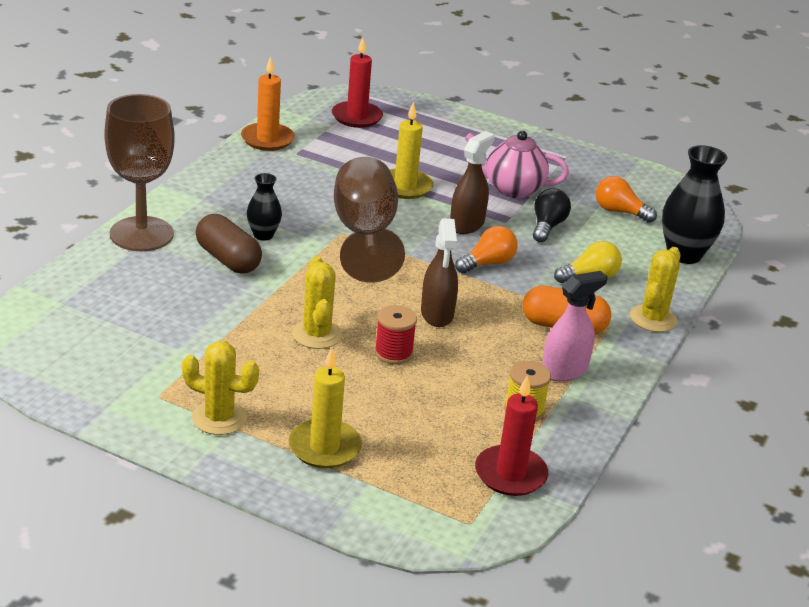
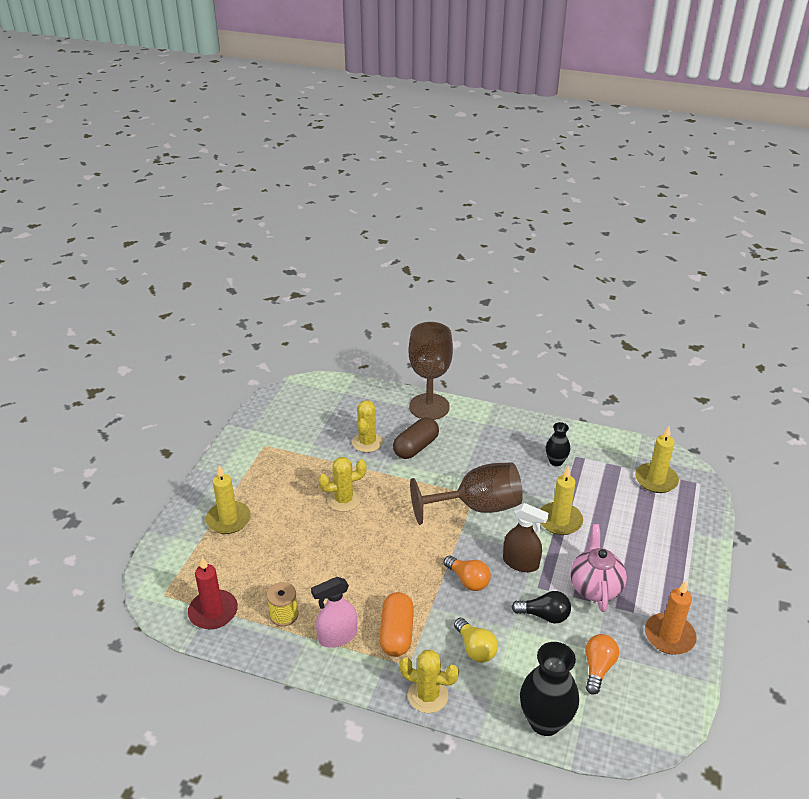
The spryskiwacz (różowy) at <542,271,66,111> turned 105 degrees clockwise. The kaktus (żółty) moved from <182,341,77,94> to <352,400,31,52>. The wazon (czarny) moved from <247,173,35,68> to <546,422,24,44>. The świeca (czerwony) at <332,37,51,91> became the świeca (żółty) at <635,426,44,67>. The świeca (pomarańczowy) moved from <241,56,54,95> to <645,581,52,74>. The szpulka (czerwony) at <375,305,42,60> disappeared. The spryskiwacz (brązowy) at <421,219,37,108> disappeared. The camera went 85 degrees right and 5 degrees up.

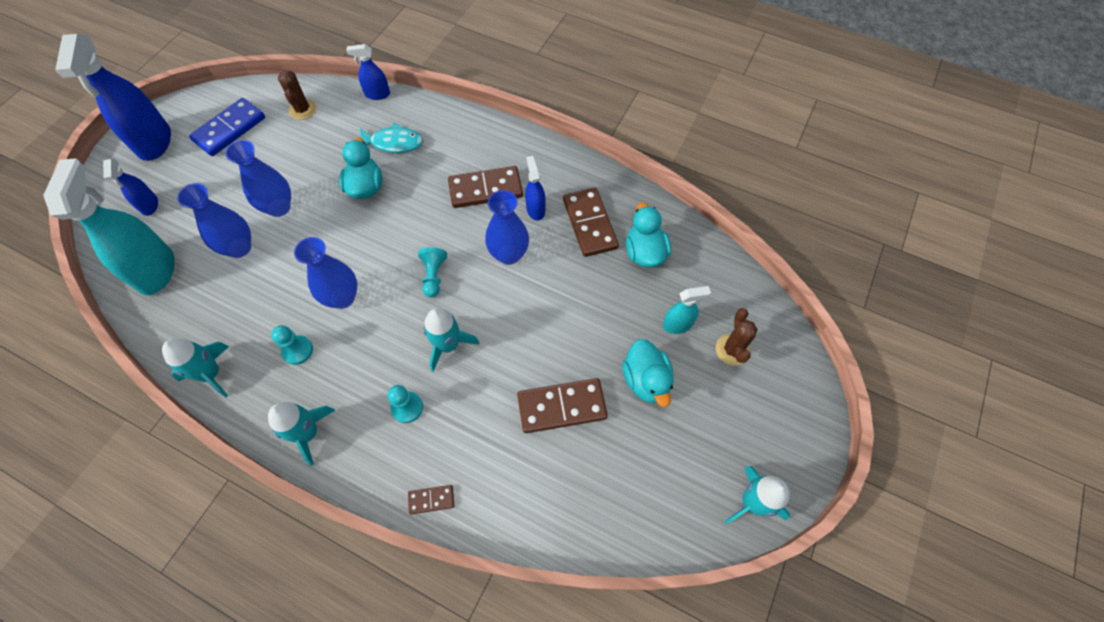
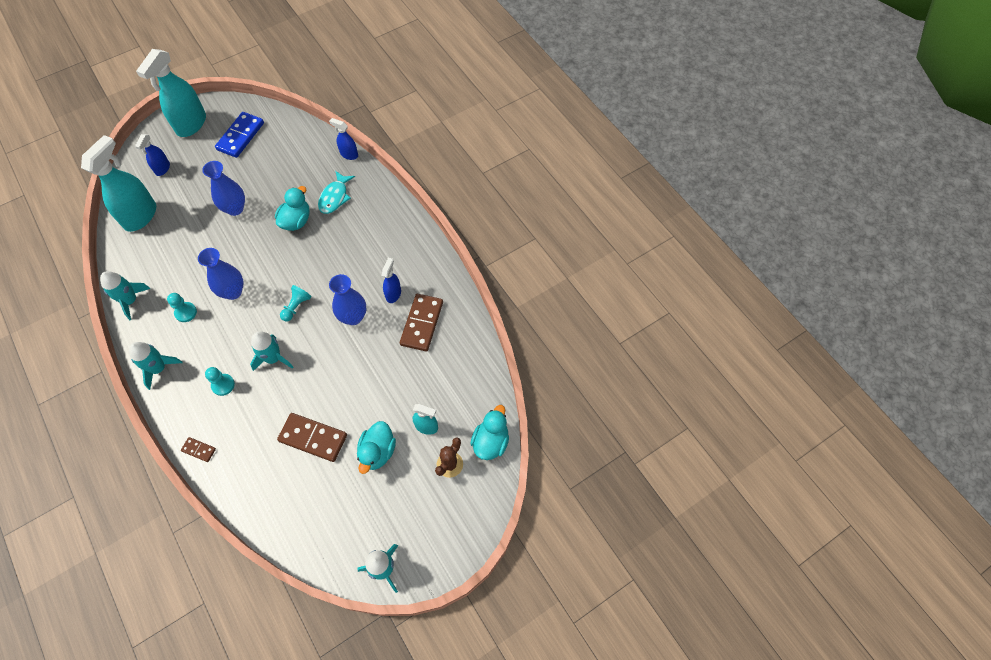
The spryskiwacz (niebieski) at <55,34,116,127> became the spryskiwacz (turkusowy) at <136,49,70,88>. The kostka domina (niebieski) at <189,98,76,58> turned 45 degrees counterclockwise. The ryba (turkusowy) at <360,123,63,30> turned 75 degrees clockwise. The kaczka (turkusowy) moved from <626,202,45,65> to <471,405,38,55>. The wazon (niebieski) at <177,183,74,75> disappeared. The kaktus (brązowy) at <278,70,39,50> disappeared. The kostka domina (brązowy) at <448,166,75,42> disappeared. The camera went 30 degrees right and 0 degrees up.

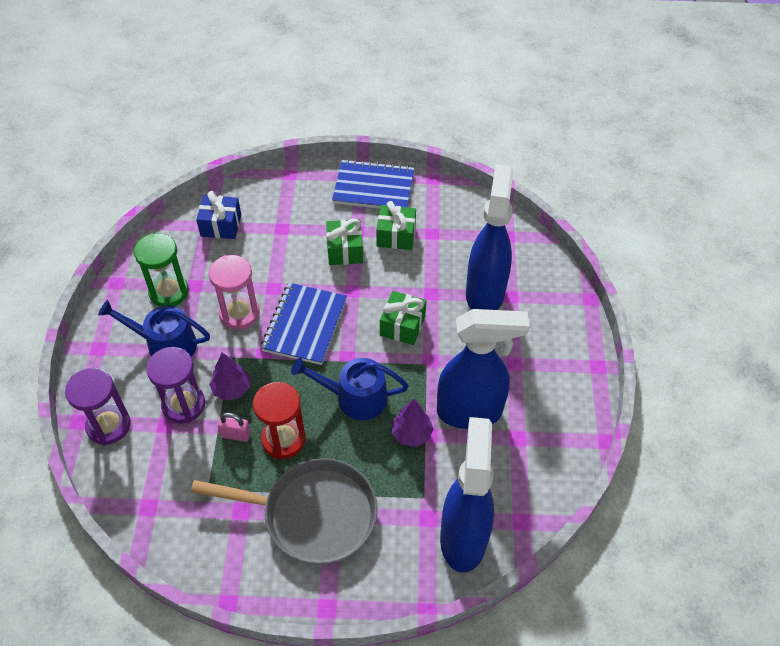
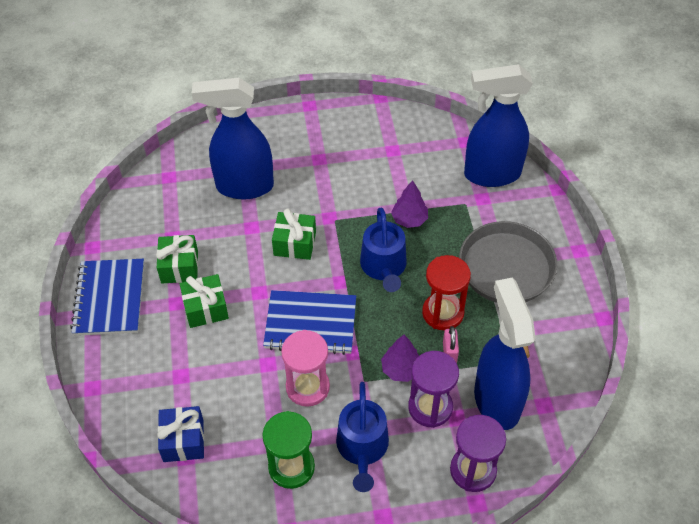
The spryskiwacz (niebieski) moved from <437,309,93,120> to <474,278,62,152>. The camera went 100 degrees left and 0 degrees up.

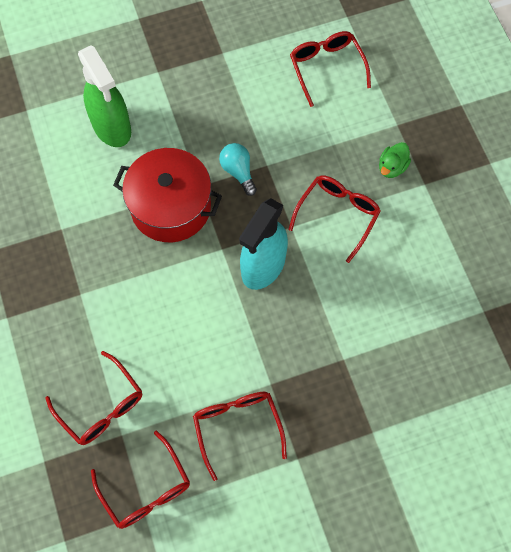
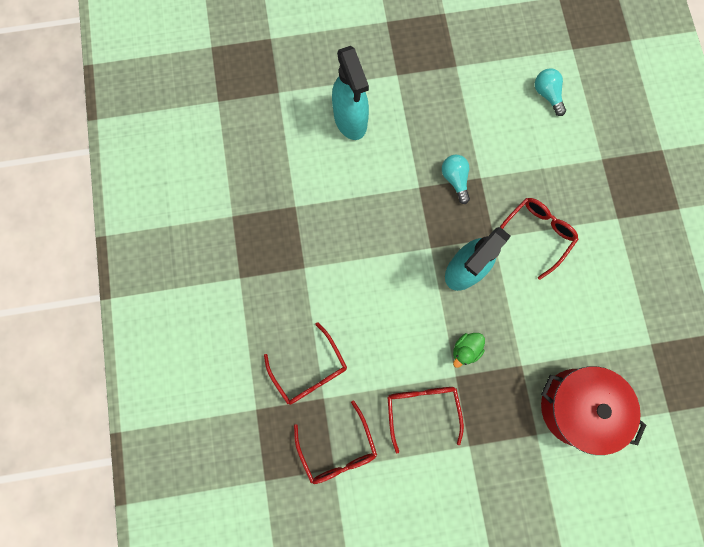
The spryskiwacz (zielony) at <78,45,53,102> became the spryskiwacz (turkusowy) at <332,46,37,94>. The kaczka (zielony) moved from <379,142,32,36> to <453,333,32,35>. The okulary (czerwony) at <290,31,81,76> was replaced by the żarówka (turkusowy) at <535,68,31,48>. The garnek (czerwony) moved from <113,148,109,94> to <541,366,105,89>. The camera went 10 degrees right and 10 degrees up.

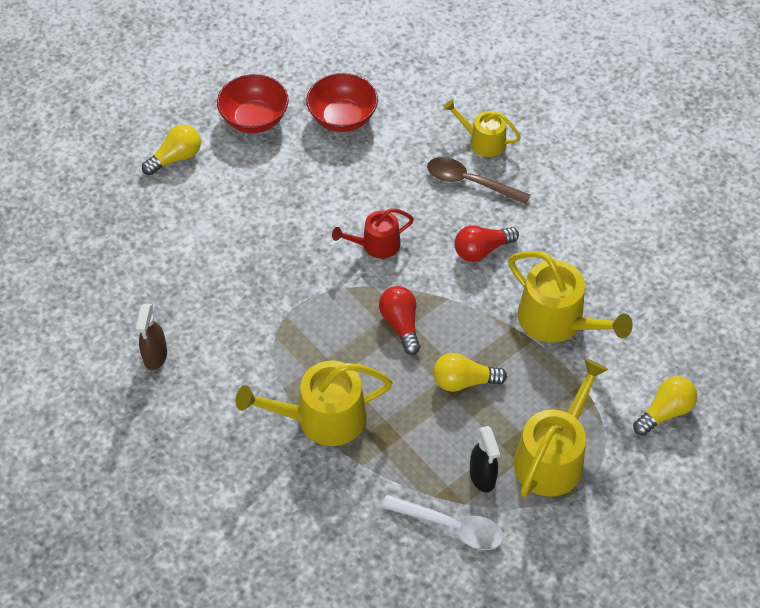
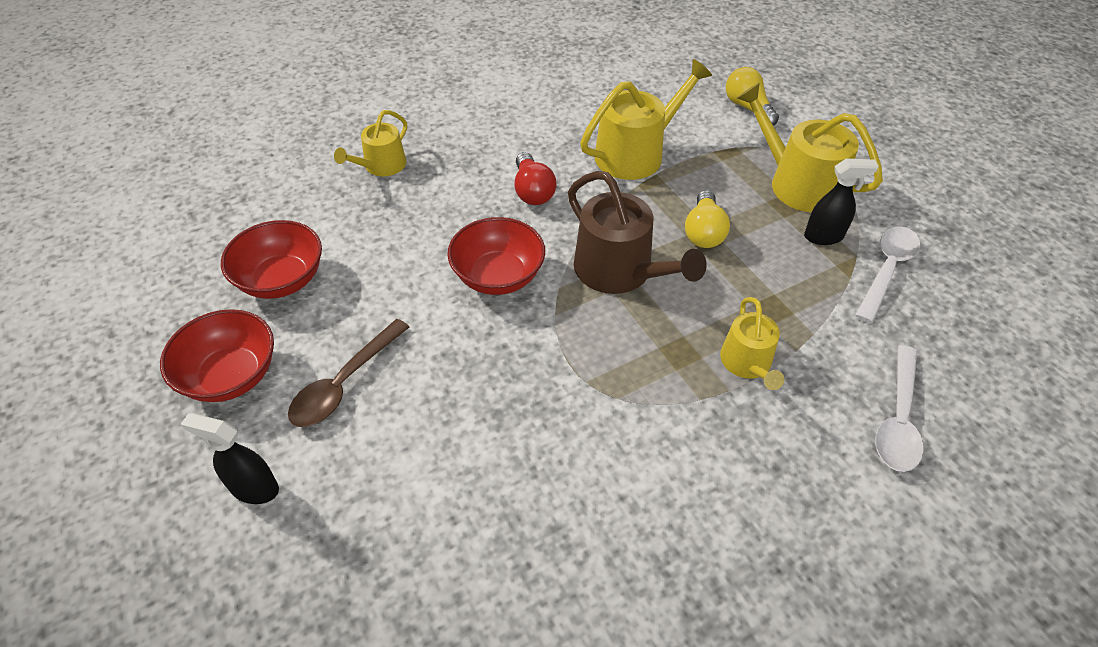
The żarówka (żółty) at <142,124,59,51> was replaced by the spryskiwacz (czarny) at <180,413,99,91>. The łyżka (brązowy) moved from <427,157,103,47> to <288,319,121,108>. The konewka (czerwony) at <332,208,82,51> was replaced by the miska (czerwony) at <447,217,98,78>. The żarówka (czerwony) at <379,286,41,69> was replaced by the konewka (brązowy) at <568,171,139,123>. The konewka (żółty) at <236,360,157,86> changed to 0.60 times the size. The łyżka (biały) at <875,345,49,127> appeared. The spryskiwacz (brązowy) at <135,303,32,67> disappeared. The camera went 80 degrees left and 5 degrees down.

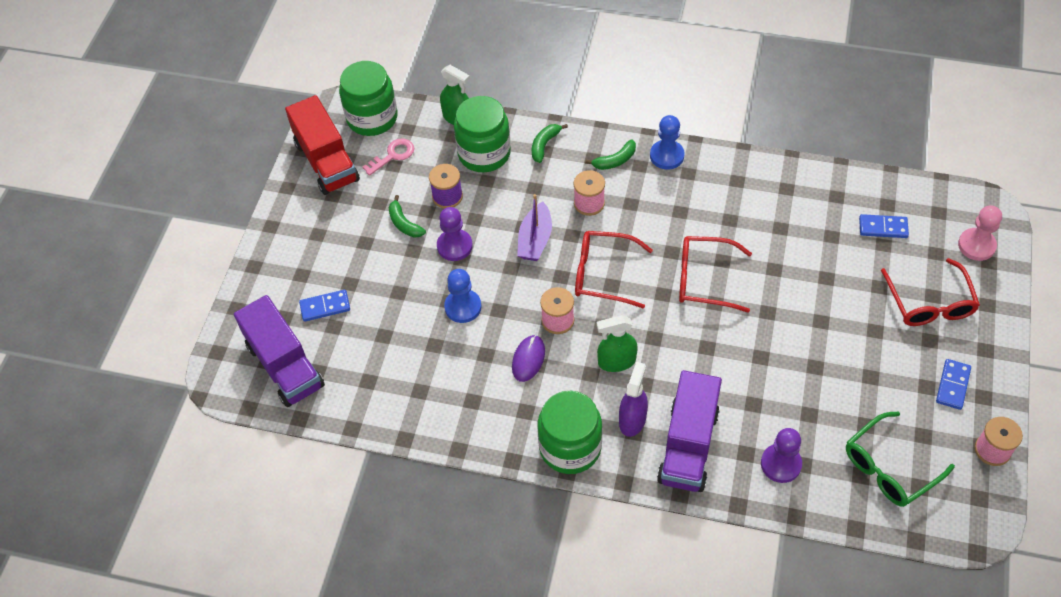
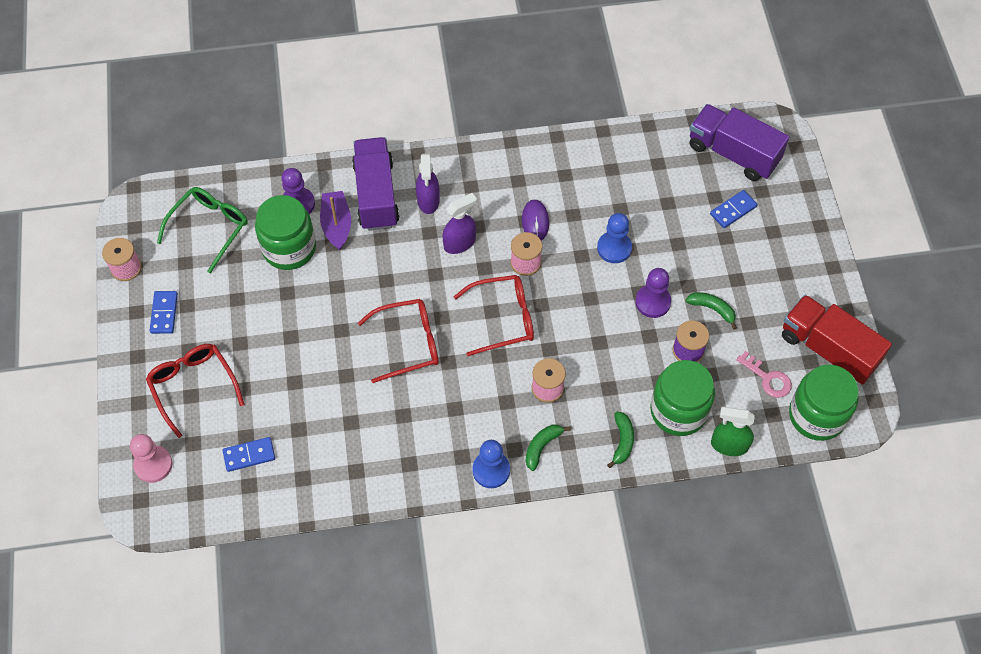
The słoik (zielony) moved from <538,391,64,83> to <255,195,61,75>. The łódka (fioletowy) moved from <517,194,35,67> to <320,191,31,59>. The spryskiwacz (zielony) at <597,315,41,57> became the spryskiwacz (fioletowy) at <442,193,35,61>. The klucz (różowy) at <363,138,51,38> turned 75 degrees counterclockwise. The camera went 155 degrees right and 5 degrees up.

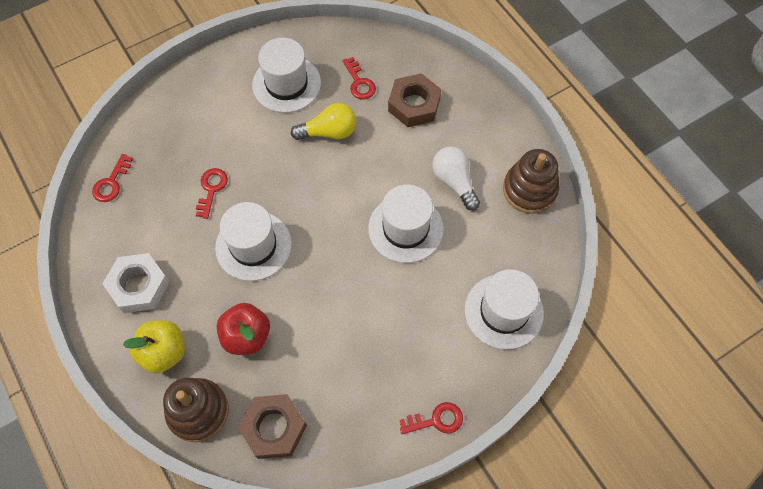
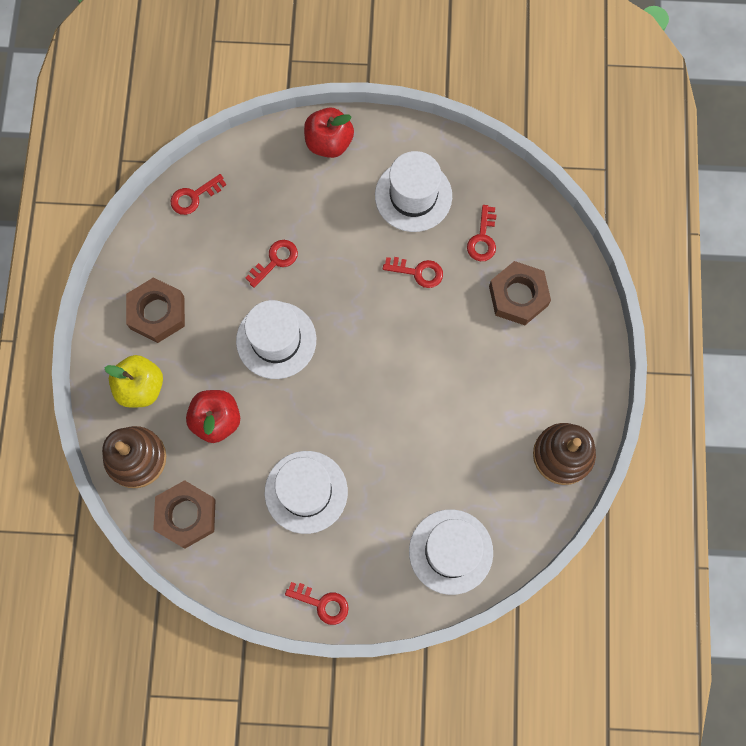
The nakrętka (biały) at <102,253,68,60> became the nakrętka (brązowy) at <126,277,59,66>. The kapelusz (biały) moved from <368,185,76,78> to <265,451,83,83>. The jabłko (czerwony) at <304,108,50,50> appeared. The żarówka (żółty) at <291,103,65,37> was replaced by the klucz (czerwony) at <383,257,60,31>. The żarówka (biały) at <432,146,48,65> disappeared. The camera went 35 degrees right and 10 degrees up.

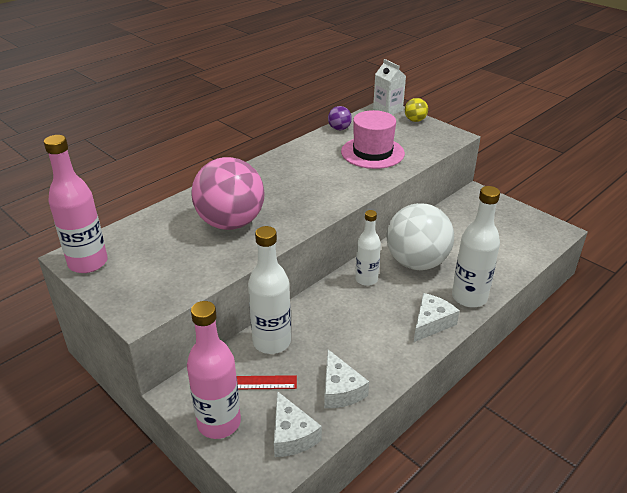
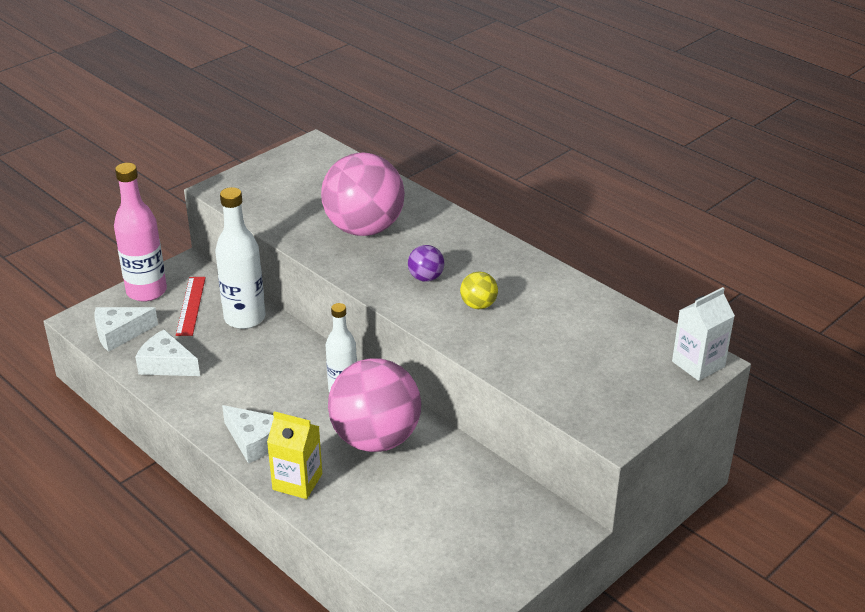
The ser (biały) at <324,350,45,58> turned 45 degrees clockwise. The butelka (biały) at <452,186,48,122> was replaced by the karton mleka (żółty) at <267,411,55,88>. The piłka (biały) at <386,203,68,67> became the piłka (różowy) at <328,358,93,94>. The piłka (fioletowy) moved from <328,106,24,24> to <408,245,36,37>. The piłka (żółty) moved from <405,98,23,24> to <460,272,38,37>. The butelka (różowy) at <44,135,64,138> disappeared. The kapelusz (różowy) at <341,110,64,59> disappeared. The camera went 90 degrees right and 0 degrees up.

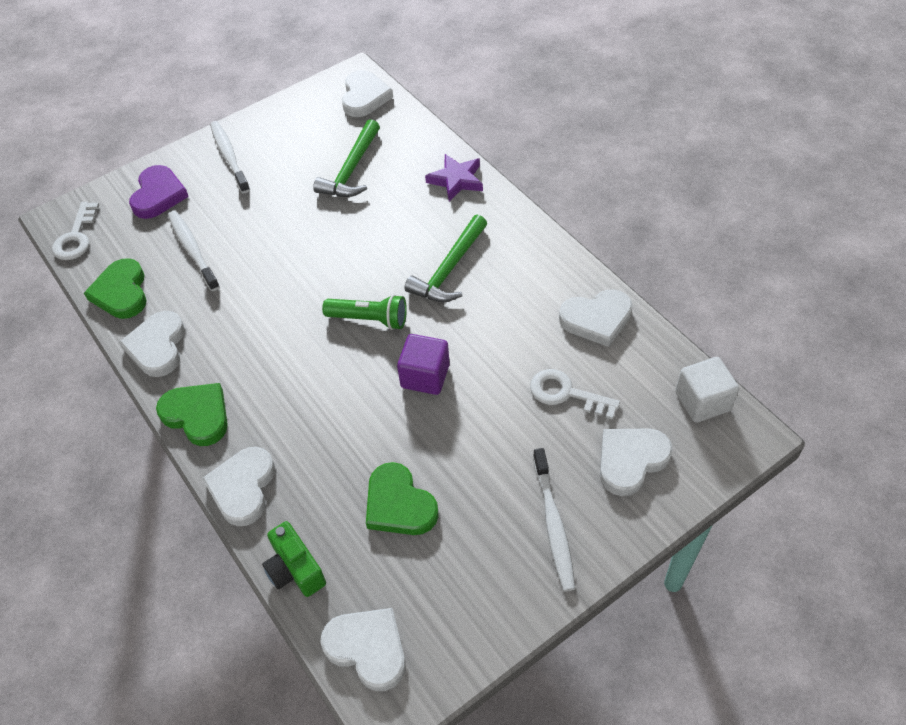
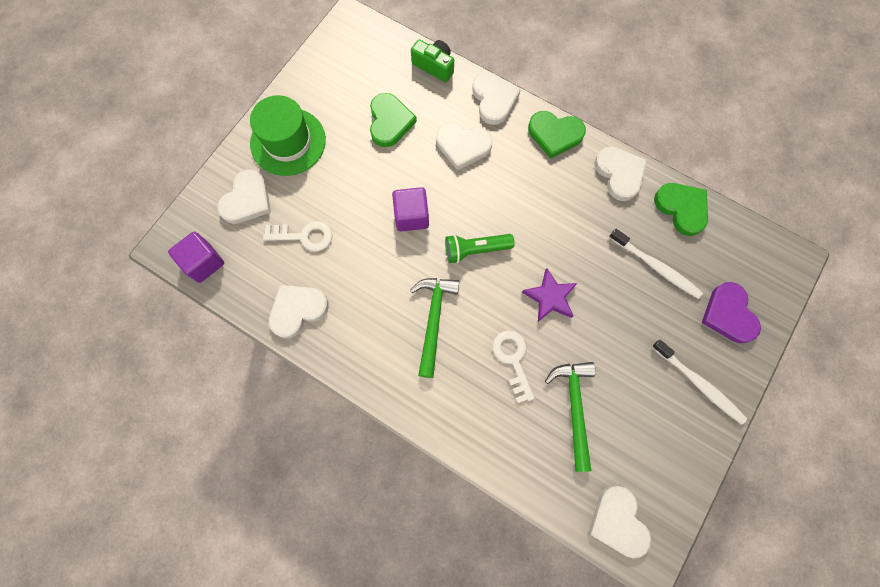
The sześcian (biały) at <675,357,64,66> became the sześcian (fioletowy) at <168,232,56,51>. The szczoteczka do zębów (biały) at <533,448,42,143> was replaced by the kapelusz (zielony) at <250,95,76,81>. The serce (zielony) at <366,462,73,73> turned 60 degrees clockwise. The serce (biały) moved from <320,608,86,83> to <436,122,56,48>. The klucz (biały) moved from <52,202,47,58> to <492,330,43,73>. The gwiazda (fioletowy) moved from <425,154,58,48> to <522,268,55,54>. The camera went 155 degrees right and 20 degrees up.

